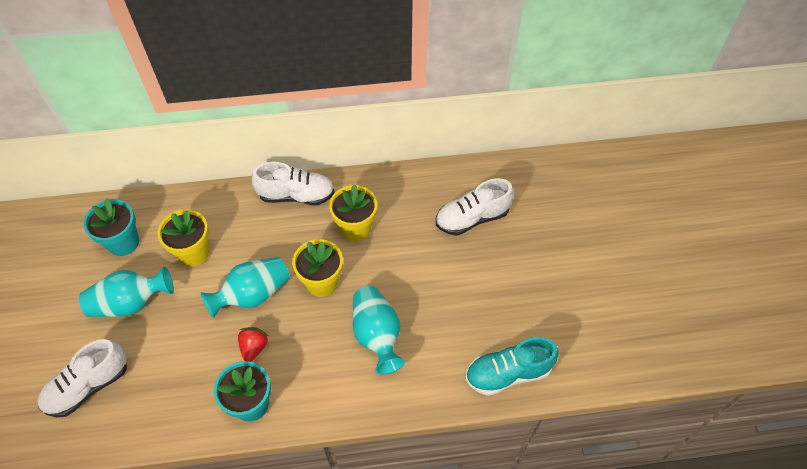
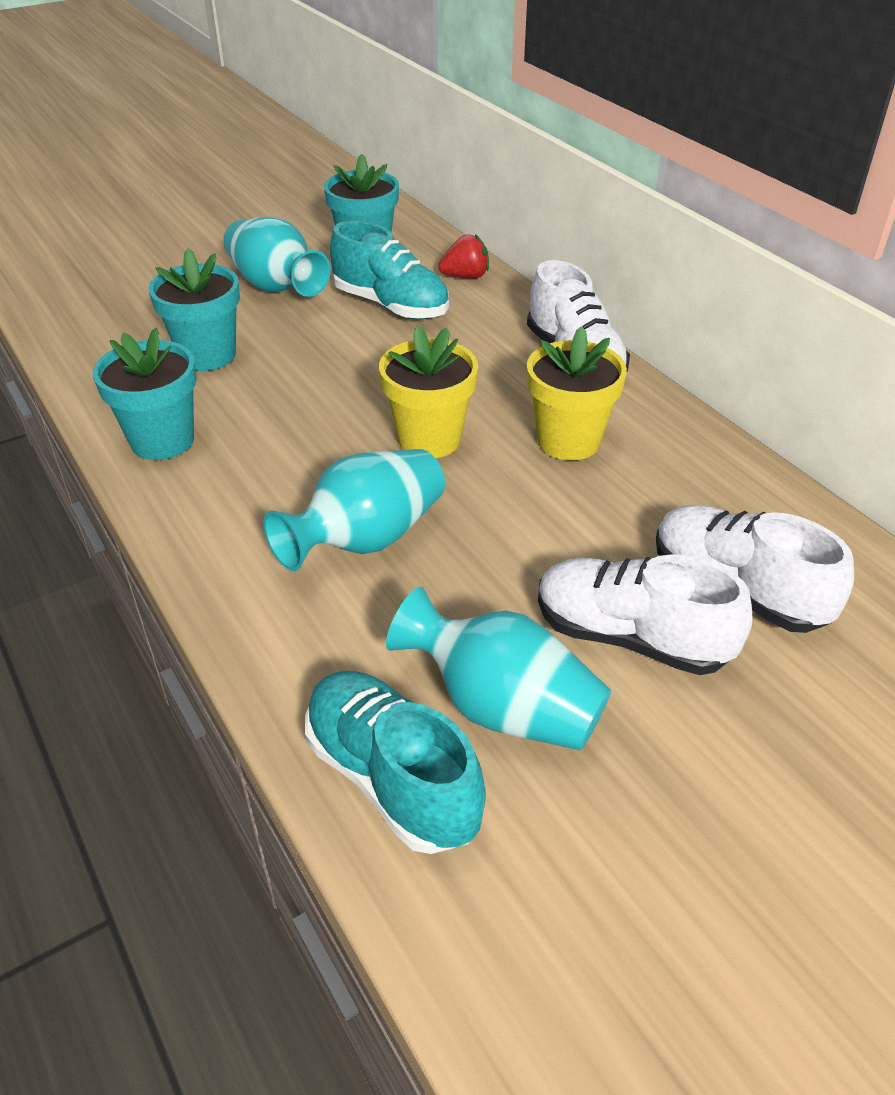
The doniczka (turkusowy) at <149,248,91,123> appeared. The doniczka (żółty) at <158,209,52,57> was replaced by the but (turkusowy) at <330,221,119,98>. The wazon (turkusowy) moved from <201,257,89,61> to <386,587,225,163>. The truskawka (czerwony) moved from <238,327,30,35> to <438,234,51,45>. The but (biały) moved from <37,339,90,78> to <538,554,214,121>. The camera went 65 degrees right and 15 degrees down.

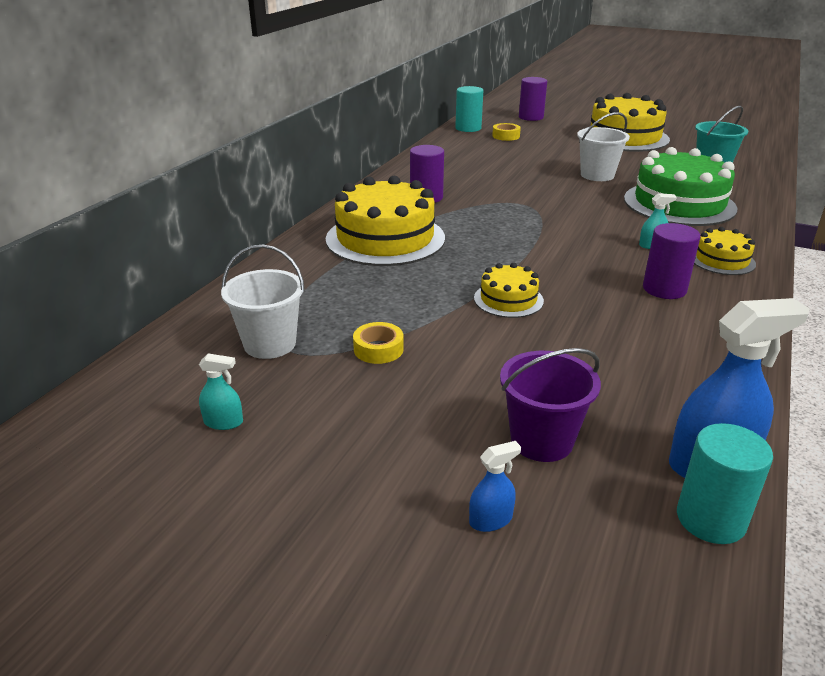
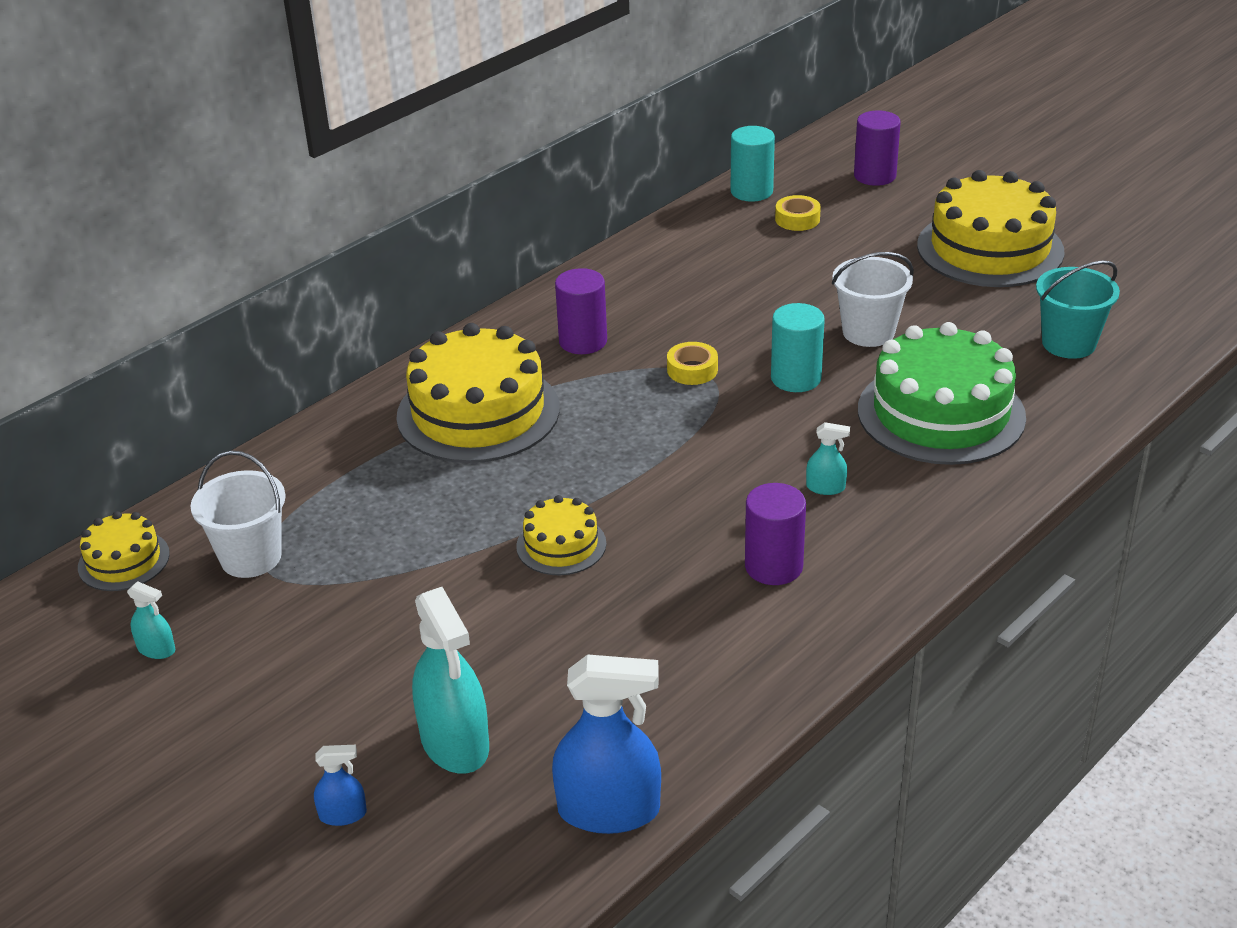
The tort (żółty) moved from <694,227,62,48> to <78,511,92,80>. The wiadro (fioletowy) at <500,348,101,114> was replaced by the spryskiwacz (turkusowy) at <412,587,77,187>. The taśma klejąca (żółty) moved from <353,322,51,42> to <667,342,51,43>. The walec (turkusowy) moved from <677,423,96,121> to <771,303,54,89>. The camera went 20 degrees right and 5 degrees up.

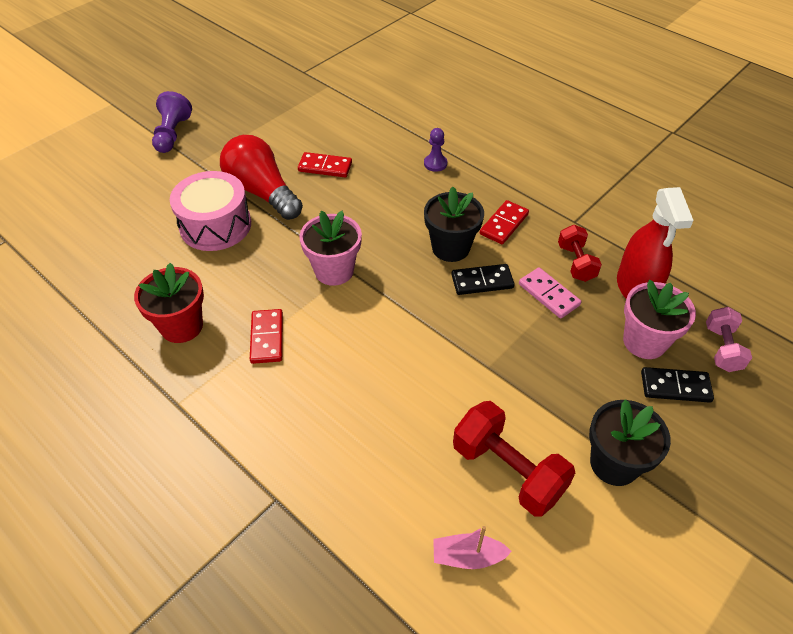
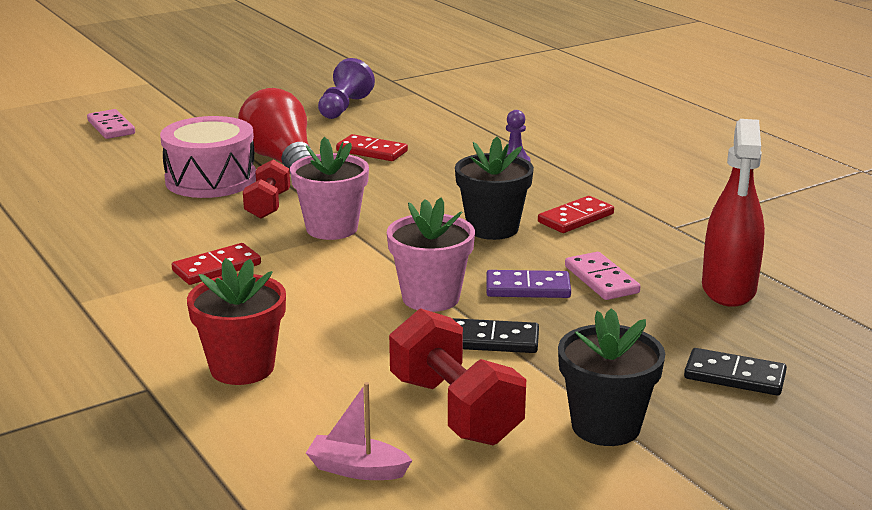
The kostka domina (różowy) at <87,109,48,30> appeared. The kostka domina (czerwony) at <250,309,33,55> turned 45 degrees clockwise. The doniczka (czerwony) moved from <134,263,70,80> to <187,258,99,127>. The hantel (czerwony) moved from <558,225,44,57> to <243,160,47,59>. The pionek (fioletowy) moved from <152,91,40,62> to <318,58,57,61>. The doniczka (różowy) moved from <623,280,73,79> to <387,197,88,115>. The kostka domina (czarny) moved from <451,264,64,31> to <453,318,86,35>. The kostka domina (fioletowy) at <486,270,85,28> appeared. The hantel (różowy) at <706,307,46,65> disappeared. The camera went 15 degrees right and 25 degrees down.

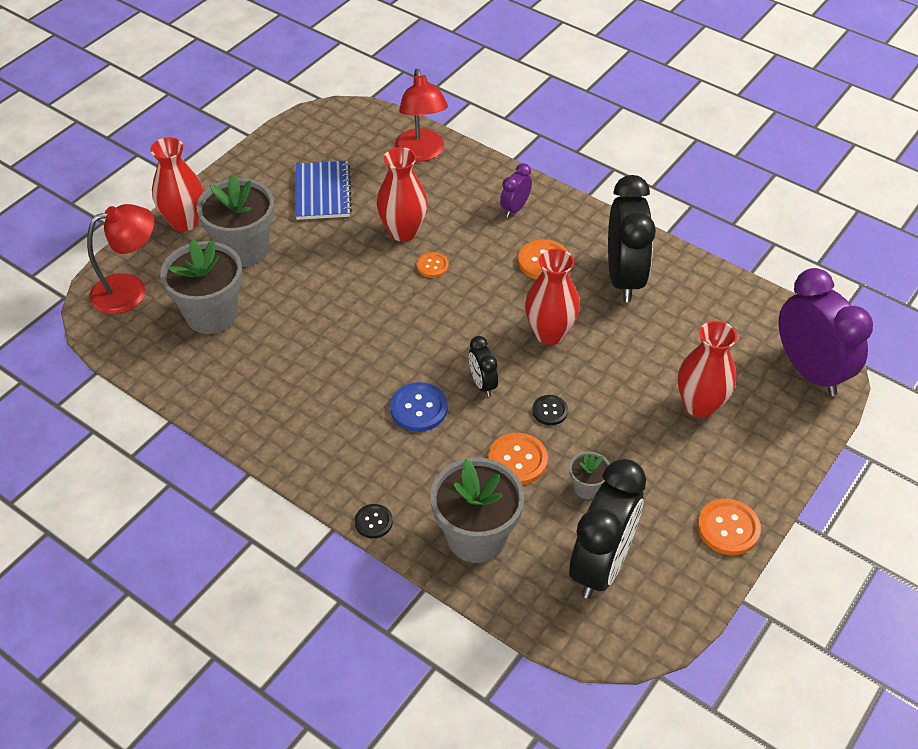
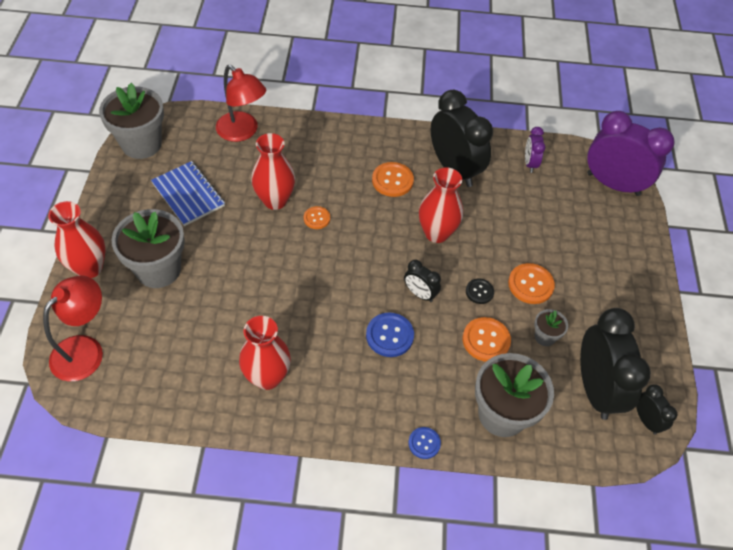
The doniczka (szary) moved from <160,240,82,94> to <99,83,65,76>. The wazon (czerwony) moved from <678,321,59,97> to <239,316,52,74>. The guzik (czarny) at <355,504,38,35> became the guzik (niebieski) at <408,427,33,32>. The guzik (pomarańczowy) moved from <697,499,64,56> to <508,263,47,41>. The budzik (fioletowy) moved from <500,163,32,54> to <525,127,20,46>. The budzik (czarny) at <636,384,41,50> appeared. The camera went 35 degrees left and 5 degrees up.

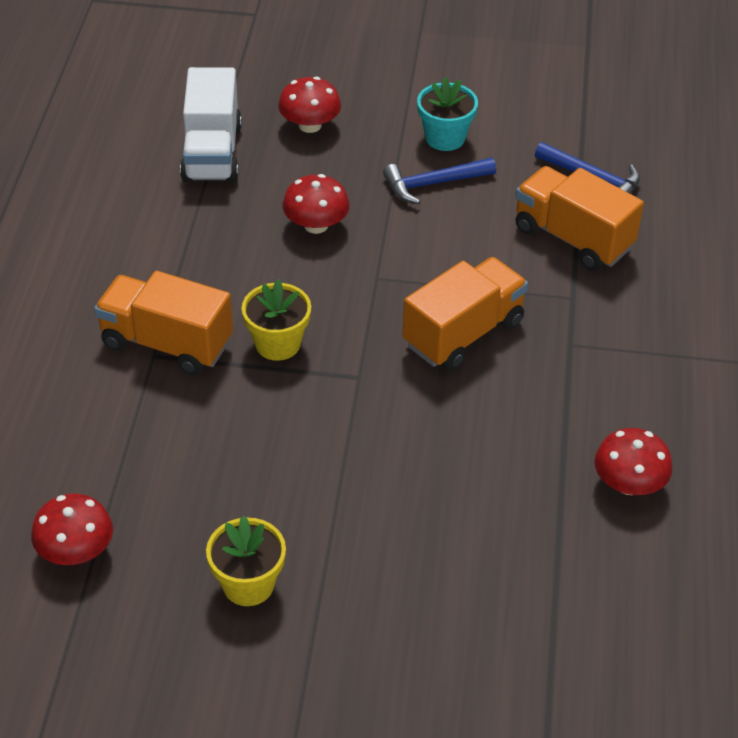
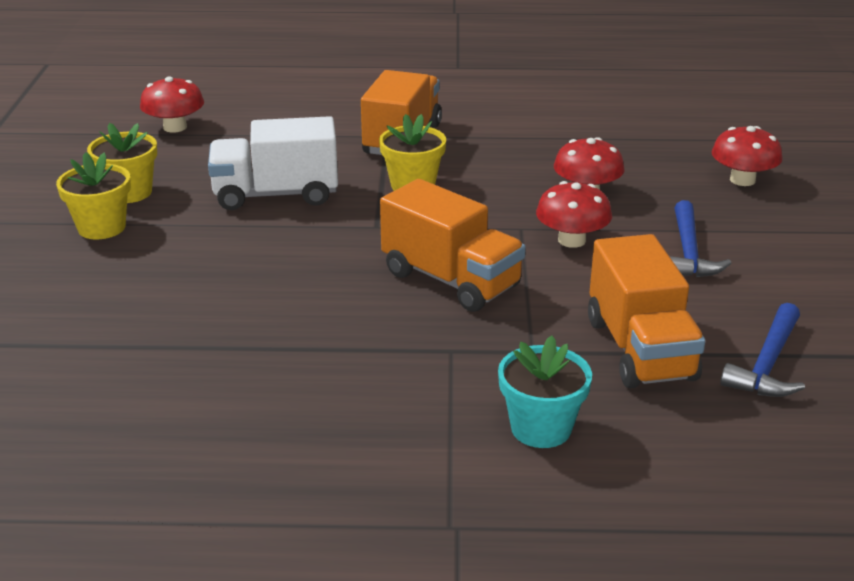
The doniczka (żółty) at <56,152,75,87> appeared. The ciężarówka (biały) moved from <180,67,62,115> to <208,116,130,94>. The doniczka (turkusowy) moved from <417,77,61,74> to <498,335,94,113>. The grzyb (czerwony) moved from <594,428,79,67> to <536,181,76,67>. The ciężarówka (pomarańczowy) at <515,166,129,105> turned 135 degrees clockwise. The młotek (niebieski) at <383,158,113,46> turned 150 degrees counterclockwise. The camera went 85 degrees right and 15 degrees down.

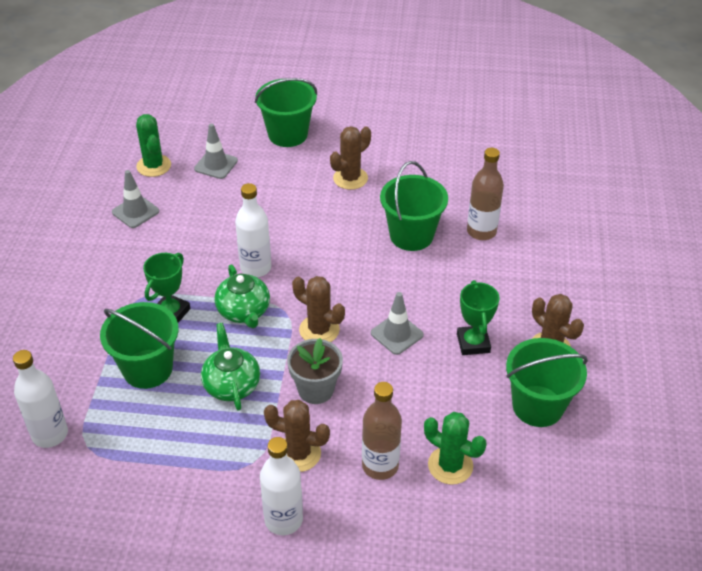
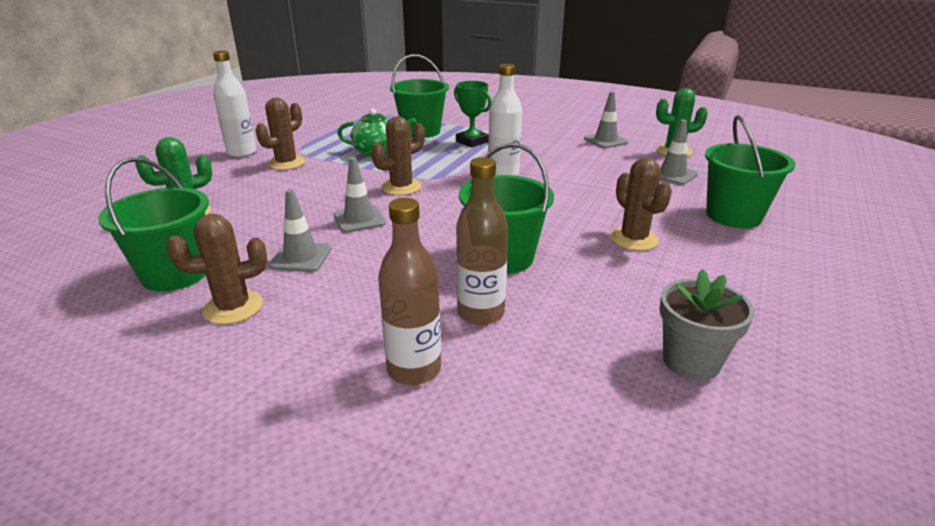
The puchar (zielony) at <457,280,43,75> was replaced by the pachołek (szary) at <269,189,63,83>. The butelka (brązowy) moved from <362,382,40,98> to <378,198,63,187>. The doniczka (szary) moved from <287,338,56,66> to <659,269,95,112>. The butelka (biały) at <13,350,55,98> disappeared. The imbryk (zielony) at <215,264,55,64> disappeared. The camera went 110 degrees right and 15 degrees down.

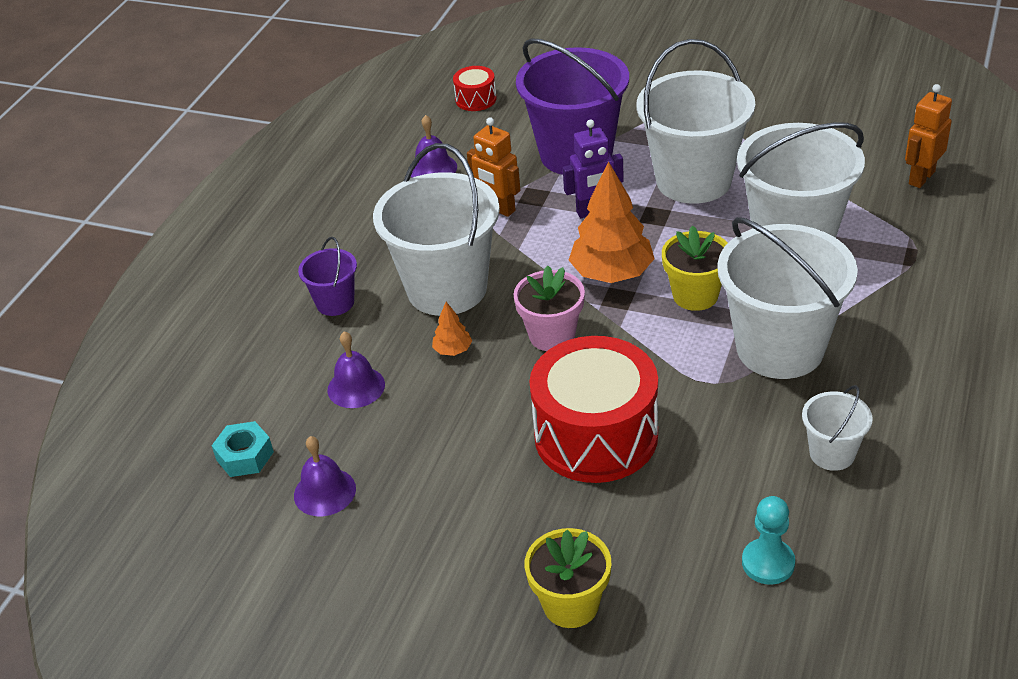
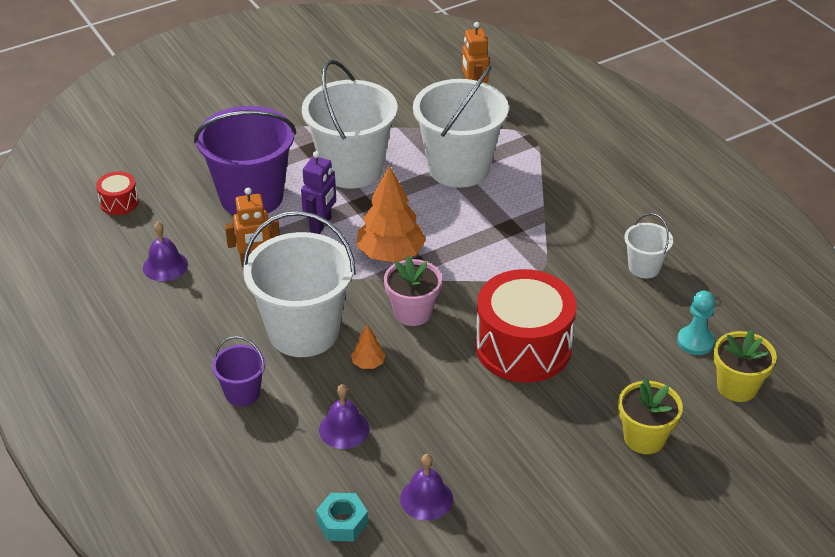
The doniczka (żółty) moved from <662,225,66,86> to <713,330,64,72>. The wiadro (biały) at <717,217,141,162> disappeared. The camera went 55 degrees left and 0 degrees up.

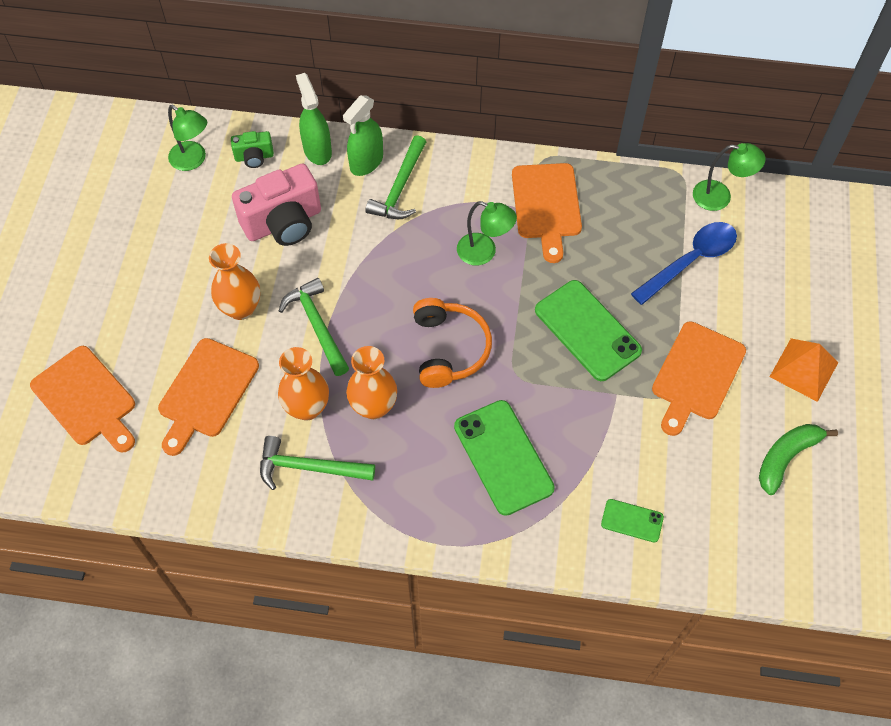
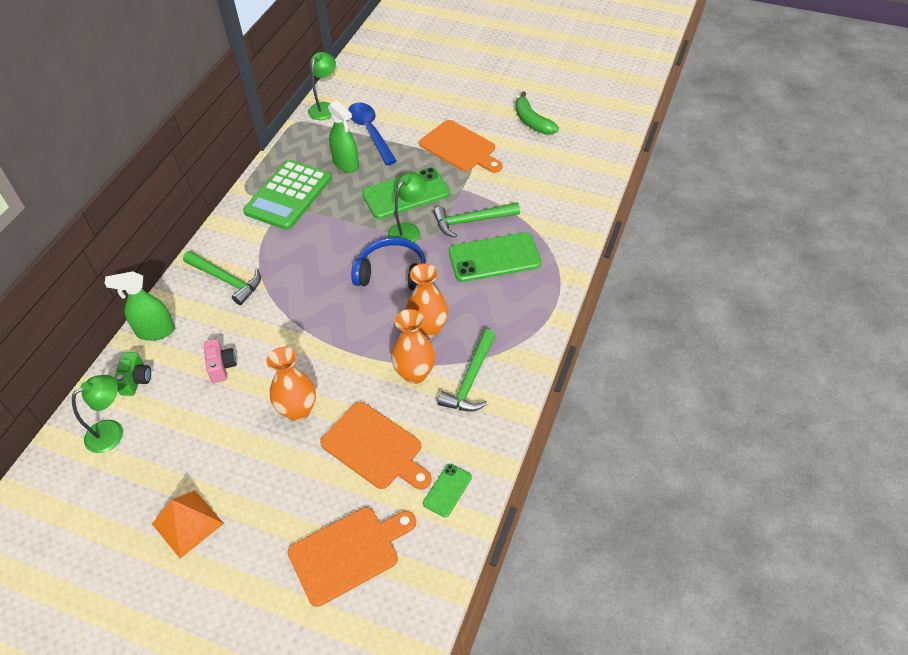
The piramida (pomarańczowy) moved from <770,338,68,64> to <152,490,72,69>. The aparat fotograficzny (różowy) at <232,163,89,83> changed to 0.50 times the size. The deska do krojenia (pomarańczowy) at <512,163,70,100> was replaced by the kalkulator (zielony) at <243,160,88,70>. The spryskiwacz (zielony) moved from <343,95,40,81> to <328,100,31,73>. The słuchawki (pomarańczowy) at <413,298,79,90> became the słuchawki (niebieski) at <351,237,75,54>. The lampka (zielony) moved from <457,201,60,64> to <388,173,39,70>. The telefon (zielony) moved from <601,499,63,44> to <423,464,49,53>. The młotek (zielony) moved from <279,278,70,98> to <433,202,87,36>. The camera went 75 degrees left and 10 degrees down.

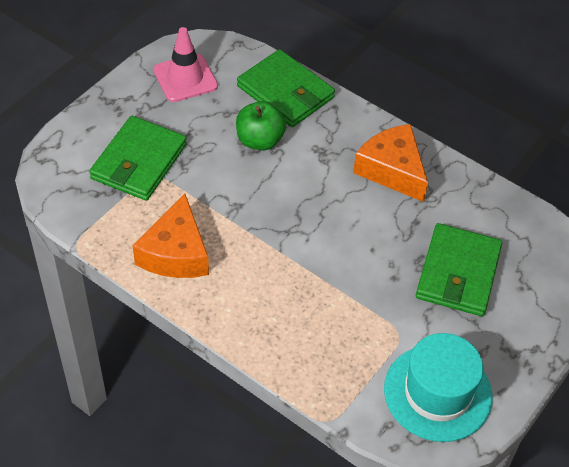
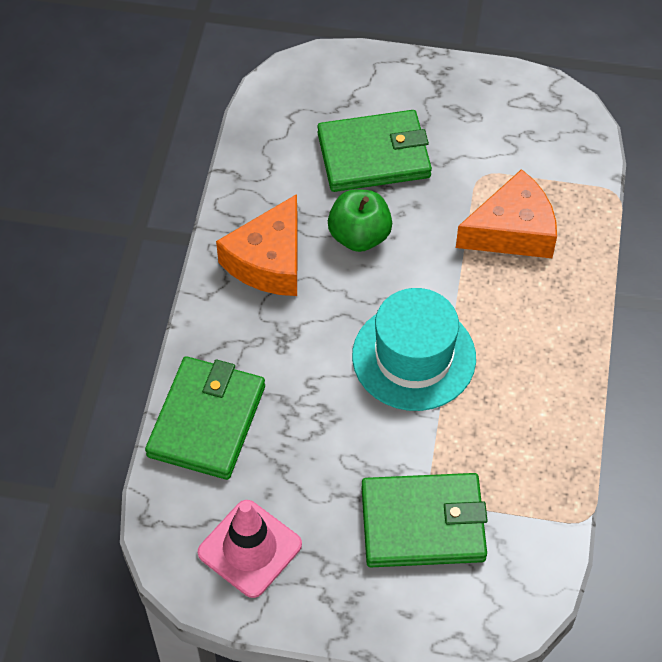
The jabłko (zielony) moved from <236,101,50,49> to <328,189,64,63>. The kapelusz (turkusowy) moved from <384,333,109,109> to <352,288,124,123>. The ser (pomarańczowy) moved from <133,194,76,84> to <456,169,101,89>. The camera went 115 degrees left and 5 degrees up.

